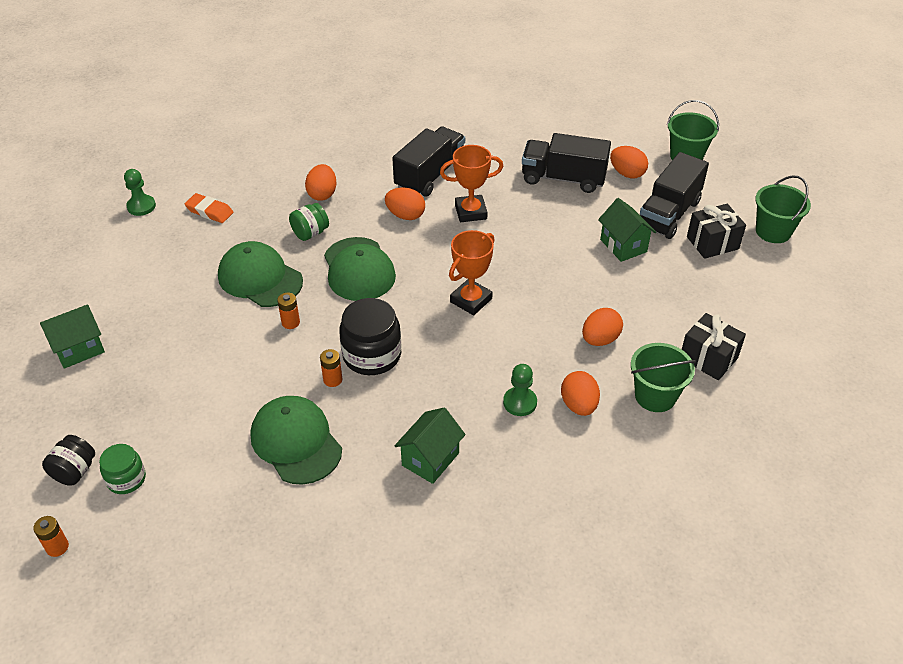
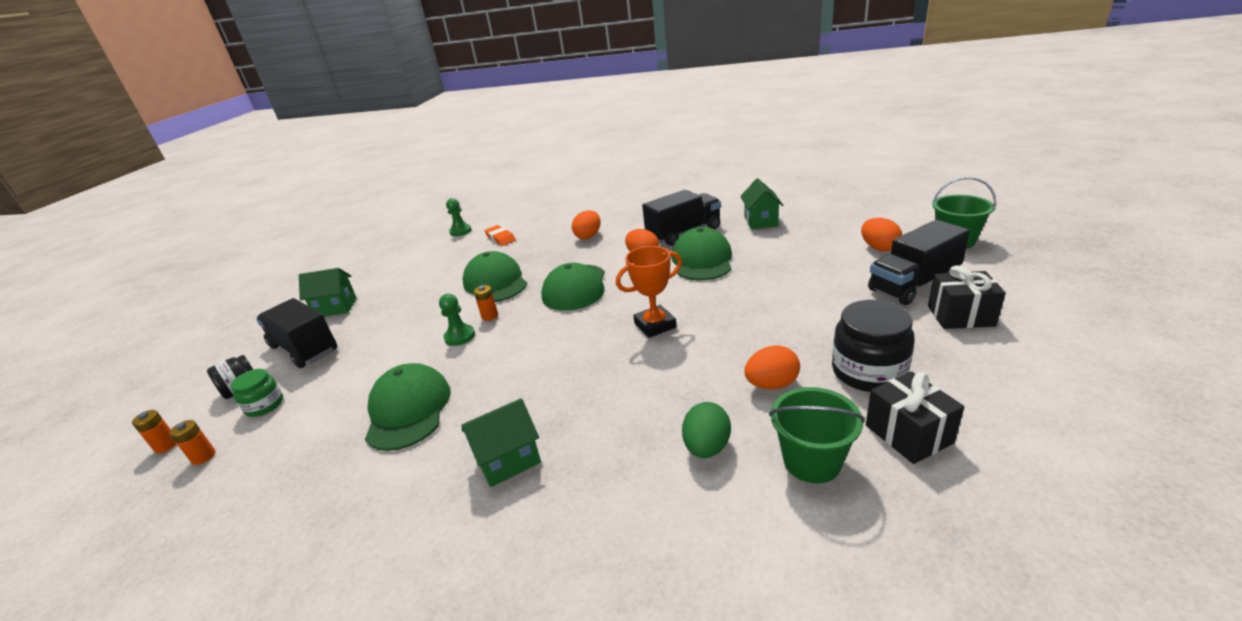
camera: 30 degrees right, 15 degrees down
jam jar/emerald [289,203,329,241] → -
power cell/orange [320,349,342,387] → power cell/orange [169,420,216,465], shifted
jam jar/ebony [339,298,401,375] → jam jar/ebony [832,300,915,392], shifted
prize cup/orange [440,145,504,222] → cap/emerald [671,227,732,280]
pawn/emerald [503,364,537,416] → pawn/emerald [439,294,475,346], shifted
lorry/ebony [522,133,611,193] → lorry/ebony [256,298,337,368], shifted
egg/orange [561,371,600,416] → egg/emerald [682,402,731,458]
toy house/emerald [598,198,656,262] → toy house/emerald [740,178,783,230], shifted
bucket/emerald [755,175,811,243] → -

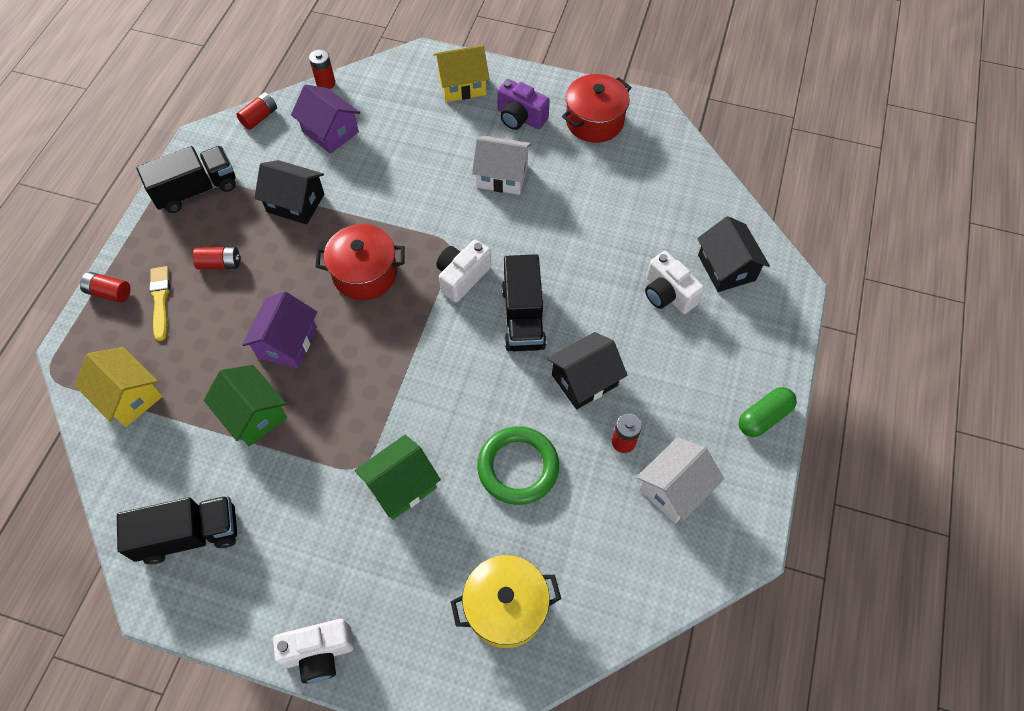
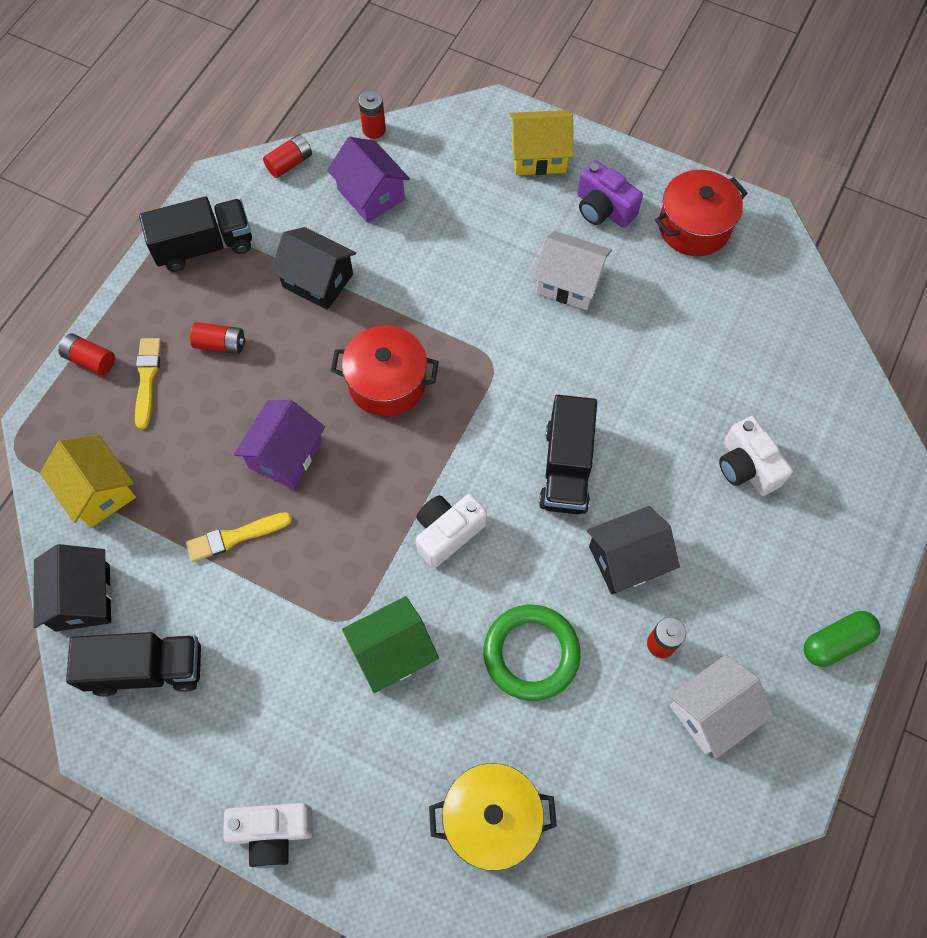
camera: 10 degrees right, 5 degrees up
toy house/emerald [204,365,287,446] → paint brush/bright yellow [186,512,292,562]
compact camera/white [436,240,491,302] → compact camera/white [416,494,487,568], shifted
toy house/ebony [697,216,770,292] → toy house/ebony [33,544,112,632], shifted

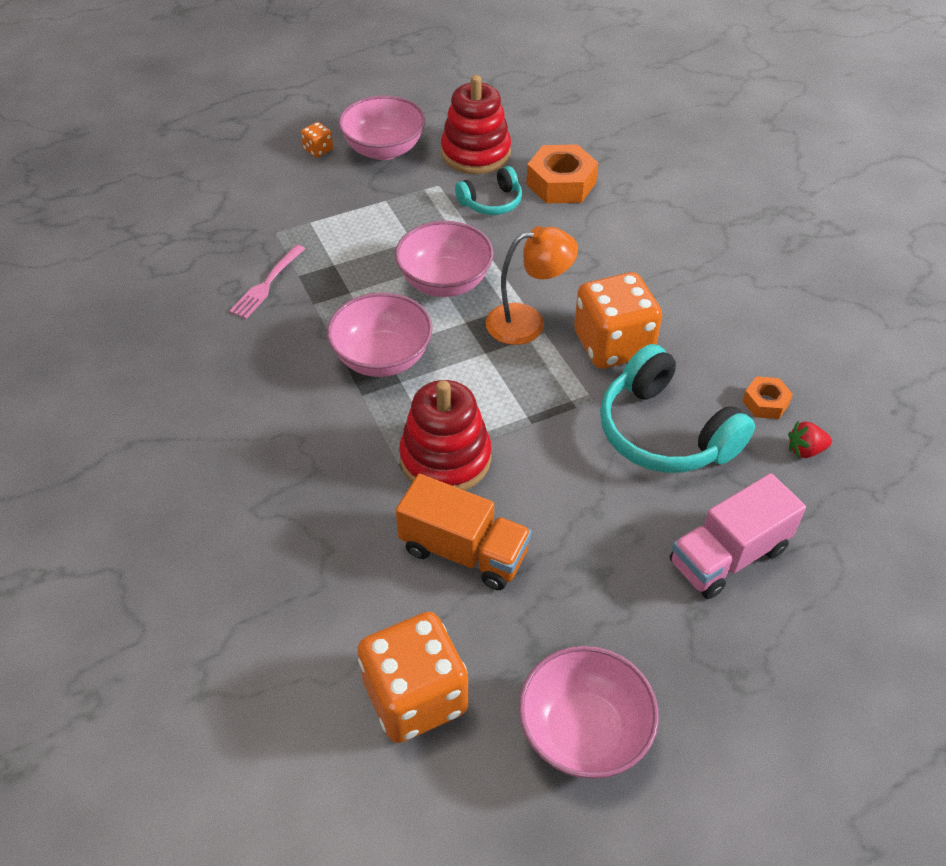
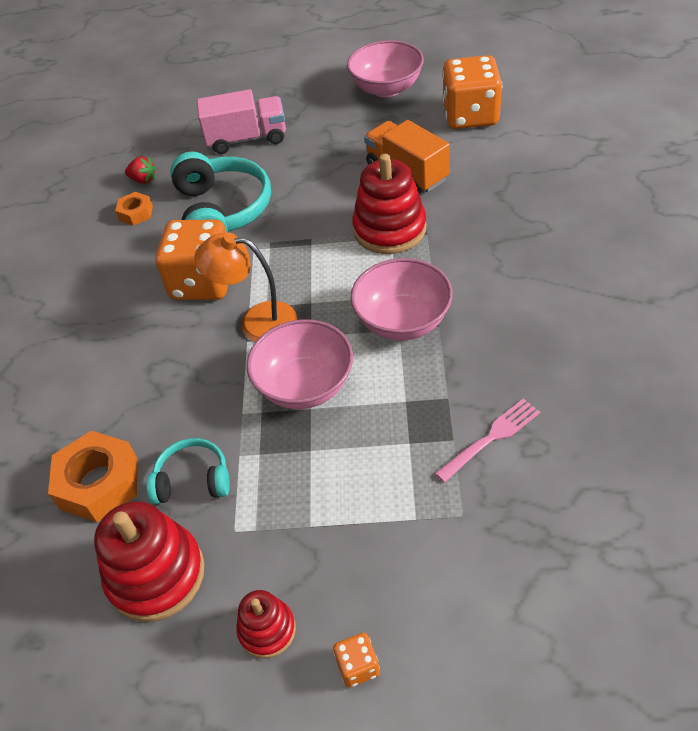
camera: 150 degrees left, 0 degrees up
serving bowl/rose-pink [339,95,425,160] → stacking toy/red [236,590,296,659]

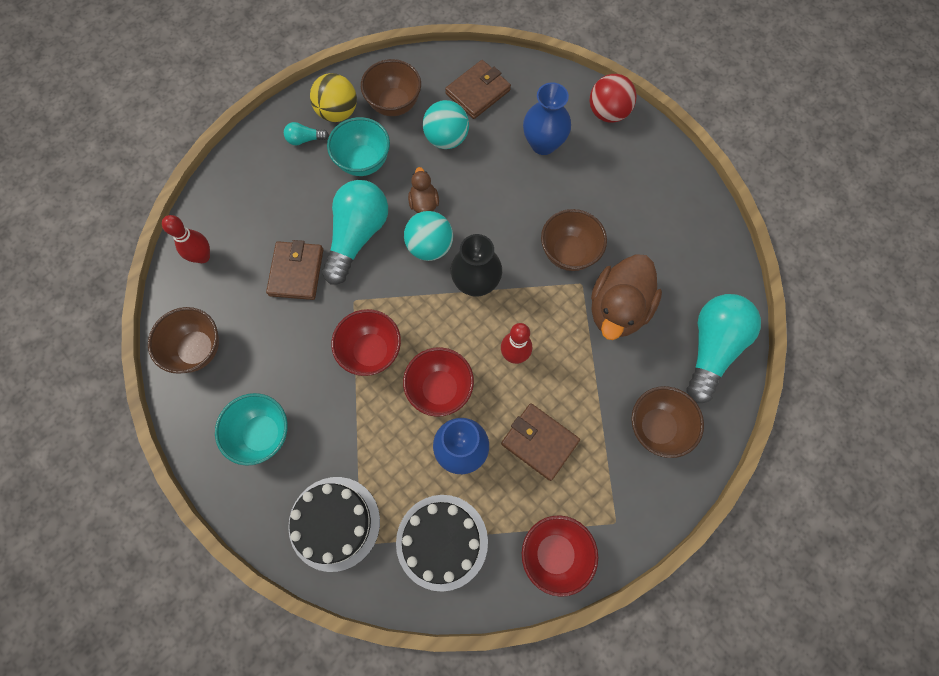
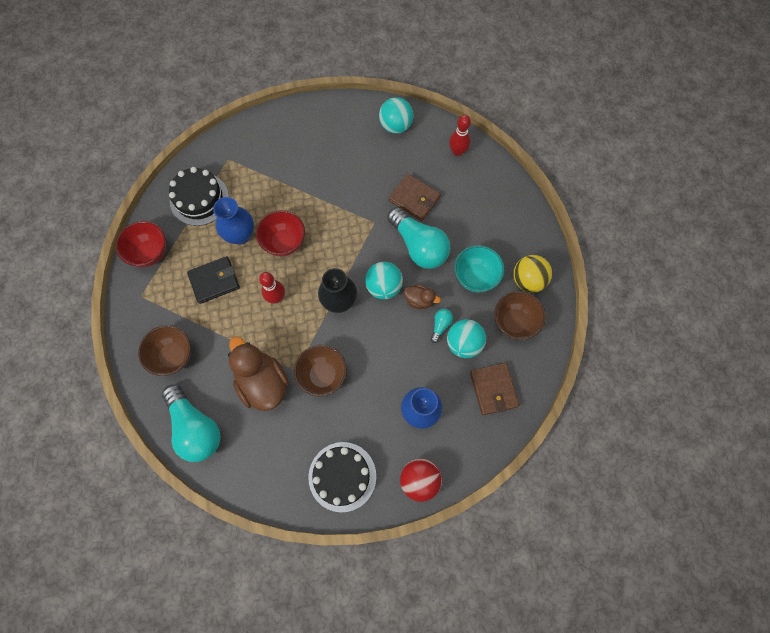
camera: 120 degrees right, 0 degrees up
serving bowl/brown [148,307,219,374] → sphere/turquoise [379,97,413,134]
serving bowl/turquoise [215,393,288,466] → -
light bulb/turquoise [284,122,329,145] → light bulb/turquoise [431,309,453,343], shifted
layer cake/ebony [288,477,380,572] → layer cake/ebony [308,442,376,512], shifted
serving bowl/red [331,309,401,376] → -
billfold/brown [501,403,580,481] → billfold/ebony [187,256,240,304]

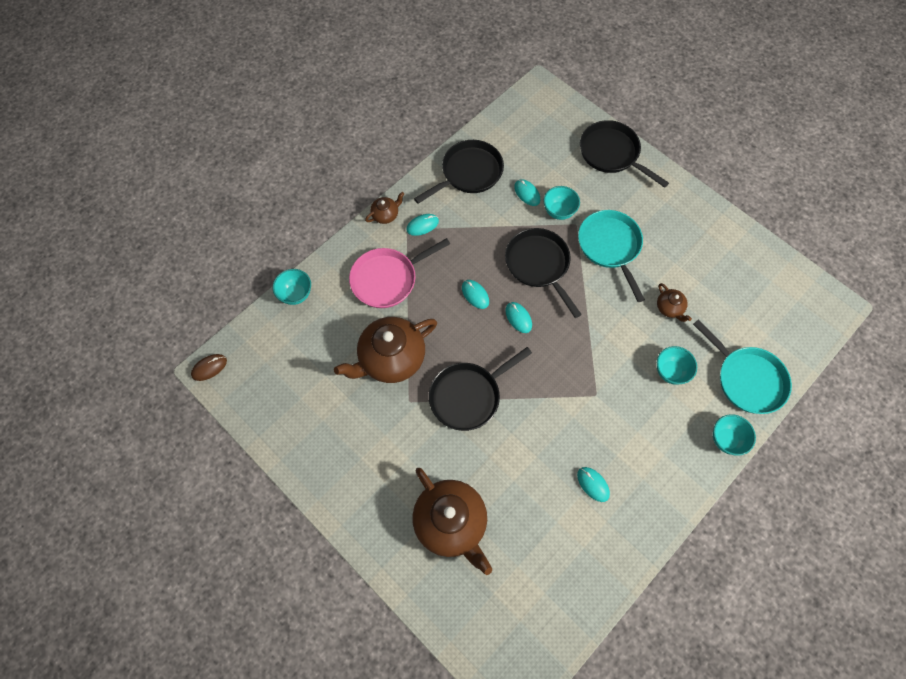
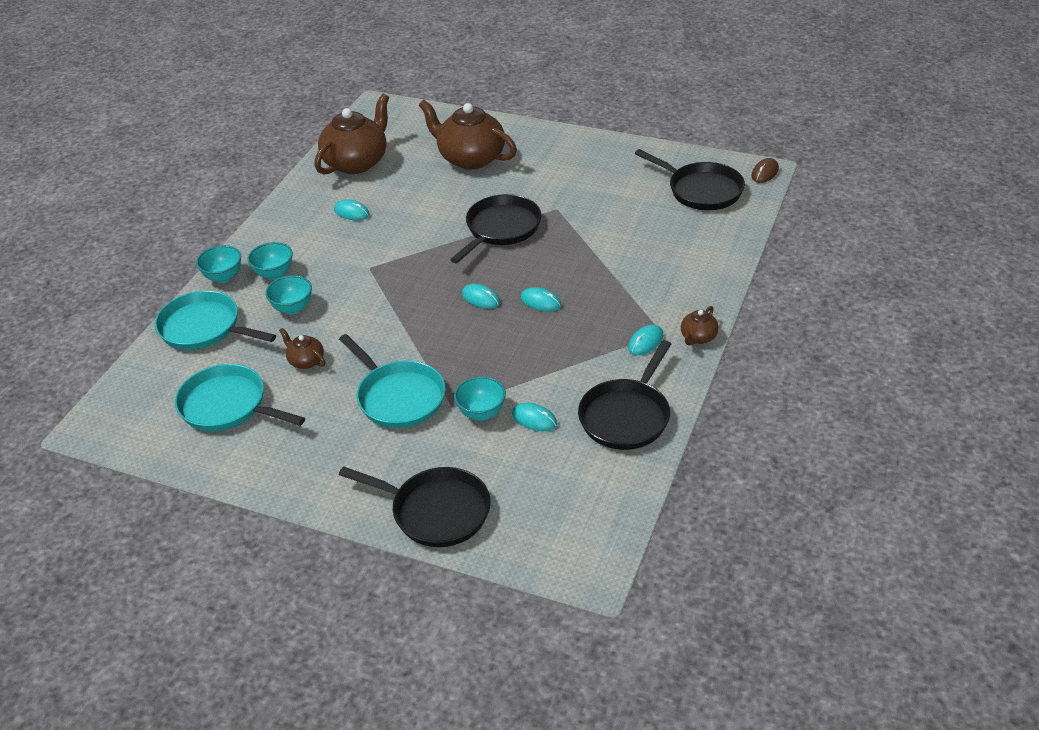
camera: 160 degrees right, 25 degrees down
serving bowl/turquoise [273,269,311,305] → serving bowl/turquoise [248,242,293,280], shifted
tea pot/brown [334,317,437,383] → tea pot/brown [314,94,389,175], shifted
skillet/rose-pink [349,238,450,308] → -
skillet/ebony [505,228,582,318] → skillet/ebony [635,149,745,210], shifted
- → skillet/turquoise [175,364,305,431]

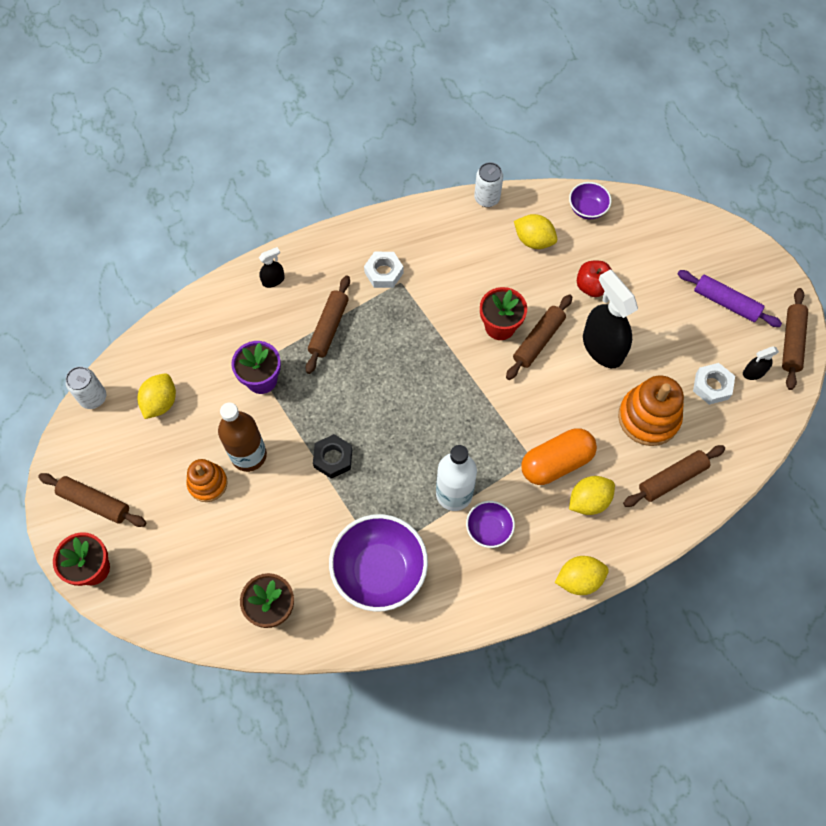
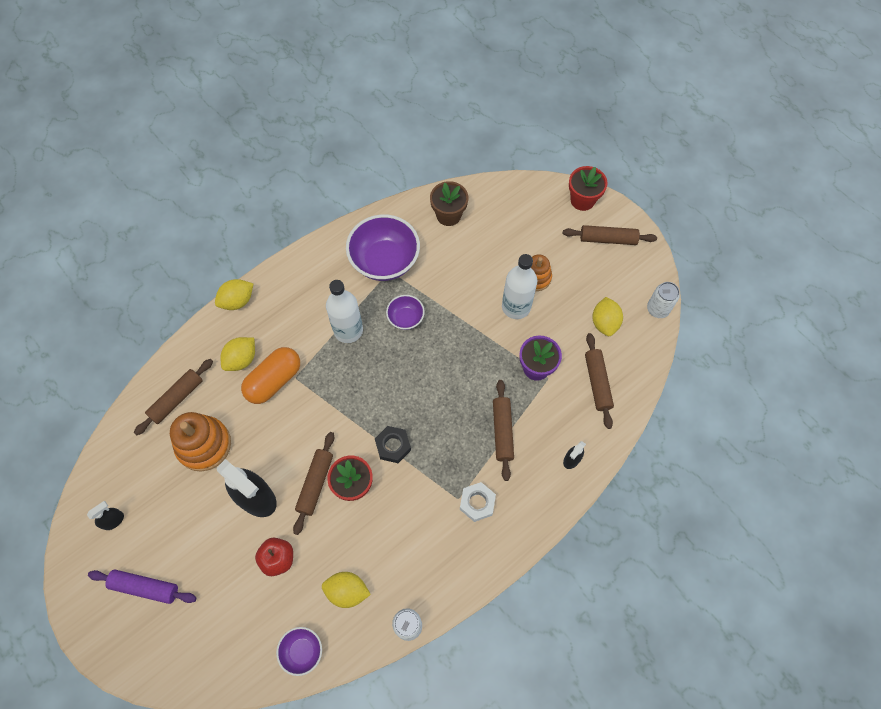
camera: 160 degrees right, 0 degrees up
flask/brown [218,403,267,472] → flask/white [502,254,537,319]
nut/ebony [313,434,352,479] → nut/ebony [375,426,411,463], shifted
serving bowl/purple [466,501,515,548] → serving bowl/purple [386,295,425,330], shifted
nut/white [693,363,735,405] → -
dough roller/brown [782,288,808,390] → dough roller/brown [585,333,614,429], shifted

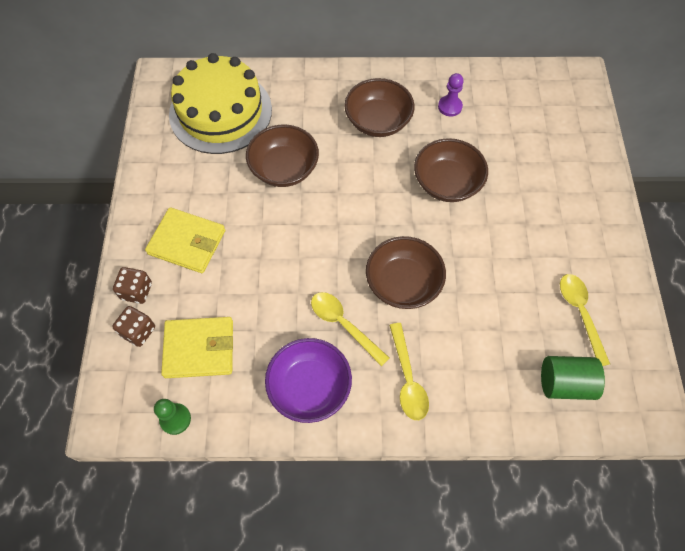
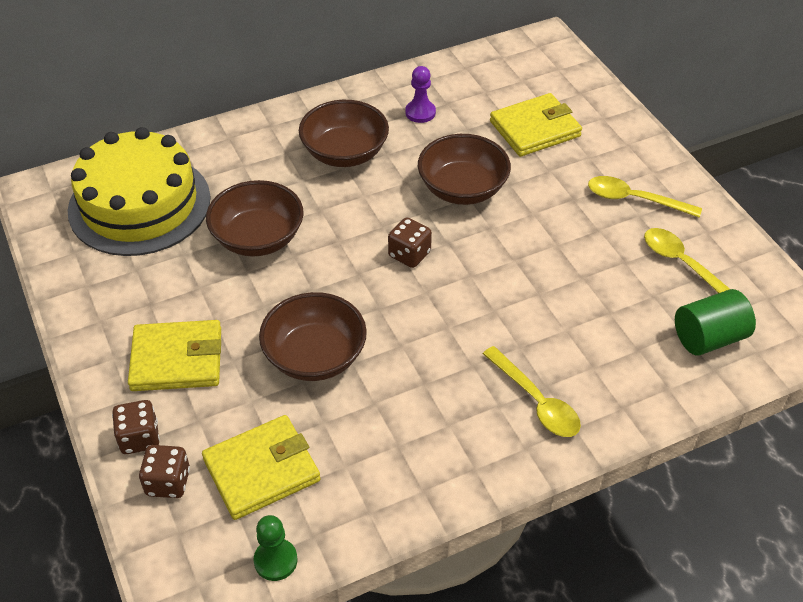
camera: 25 degrees left, 15 degrees down
serving bowl/purple [265,338,352,423] → -
teaspoon/bright yellow [311,292,389,366] → teaspoon/bright yellow [588,176,702,218], shifted
serving bowl/brown [366,236,446,309] → serving bowl/brown [259,292,367,381], shifted
- → game die/brown [388,217,432,268]
- → billfold/bright yellow [490,93,582,157]

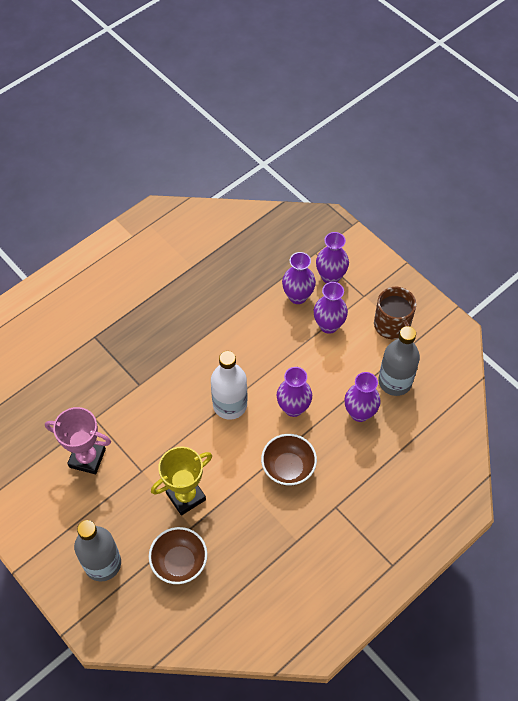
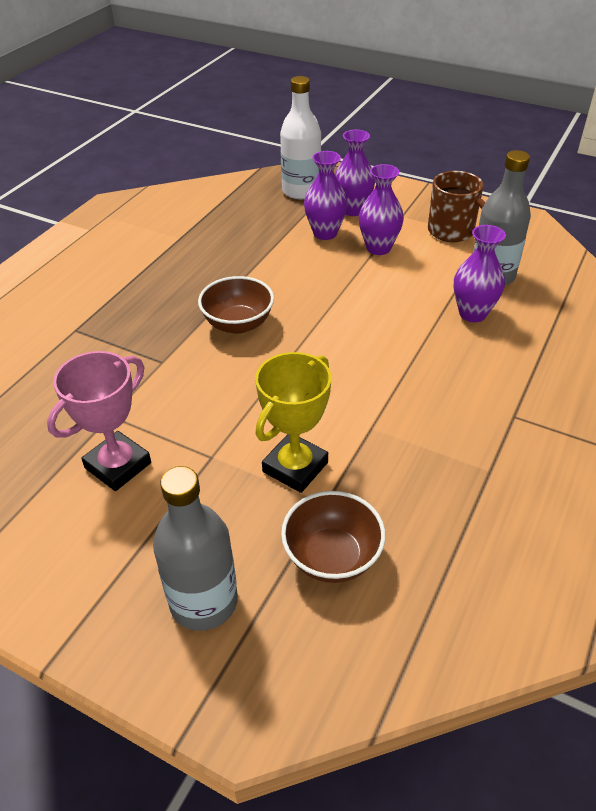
camera: 20 degrees left, 15 degrees down
prize cup/rose-pink [45,407,111,474] → prize cup/rose-pink [47,351,151,491], 45 degrees counterclockwise
flask/white [211,351,247,420] → flask/white [280,76,321,199], shifted
serving bowl/brown [261,434,317,486] → serving bowl/brown [198,276,274,334], shifted
flower vase/purple [277,367,312,417] → -

